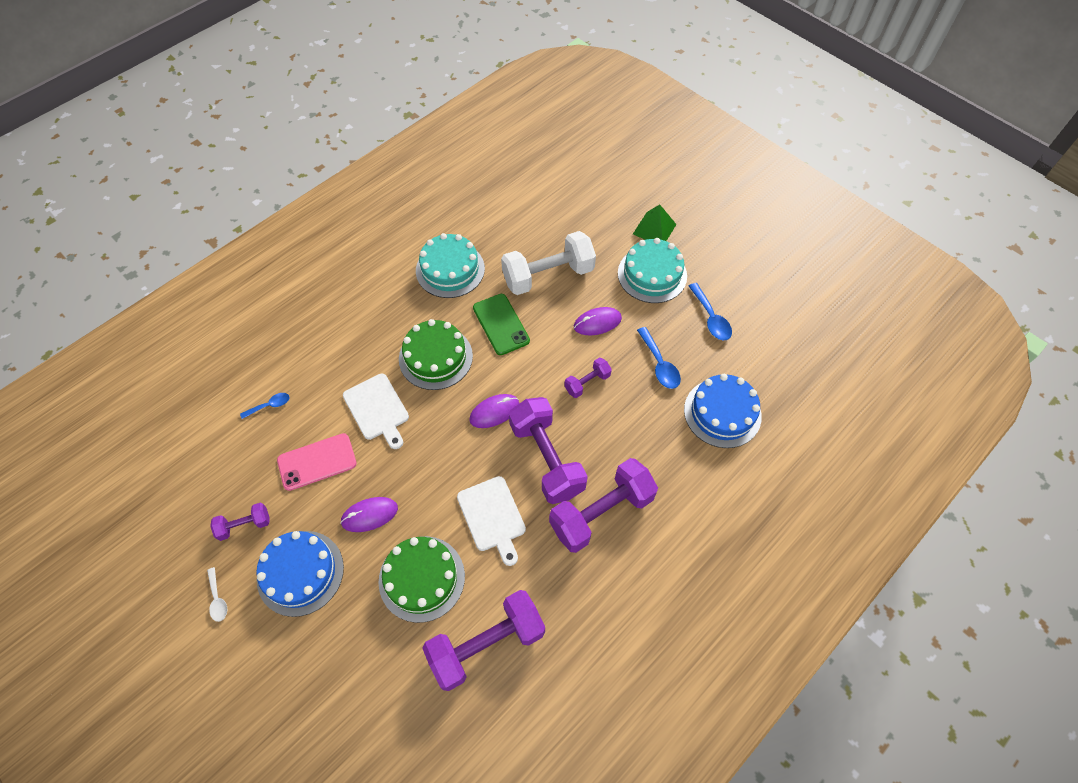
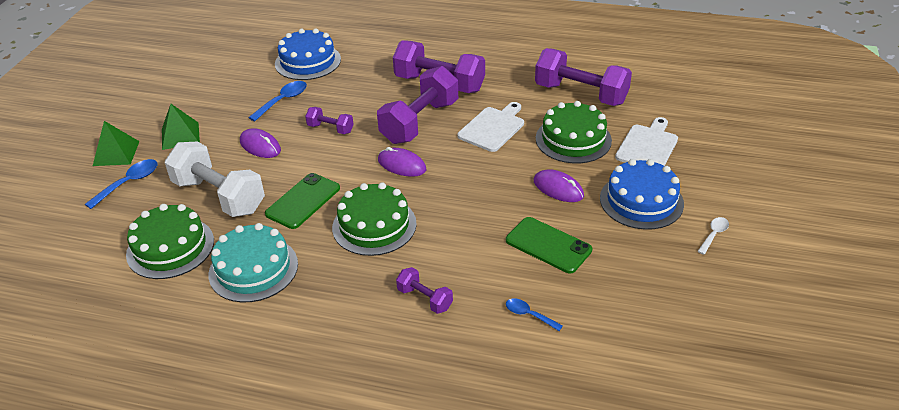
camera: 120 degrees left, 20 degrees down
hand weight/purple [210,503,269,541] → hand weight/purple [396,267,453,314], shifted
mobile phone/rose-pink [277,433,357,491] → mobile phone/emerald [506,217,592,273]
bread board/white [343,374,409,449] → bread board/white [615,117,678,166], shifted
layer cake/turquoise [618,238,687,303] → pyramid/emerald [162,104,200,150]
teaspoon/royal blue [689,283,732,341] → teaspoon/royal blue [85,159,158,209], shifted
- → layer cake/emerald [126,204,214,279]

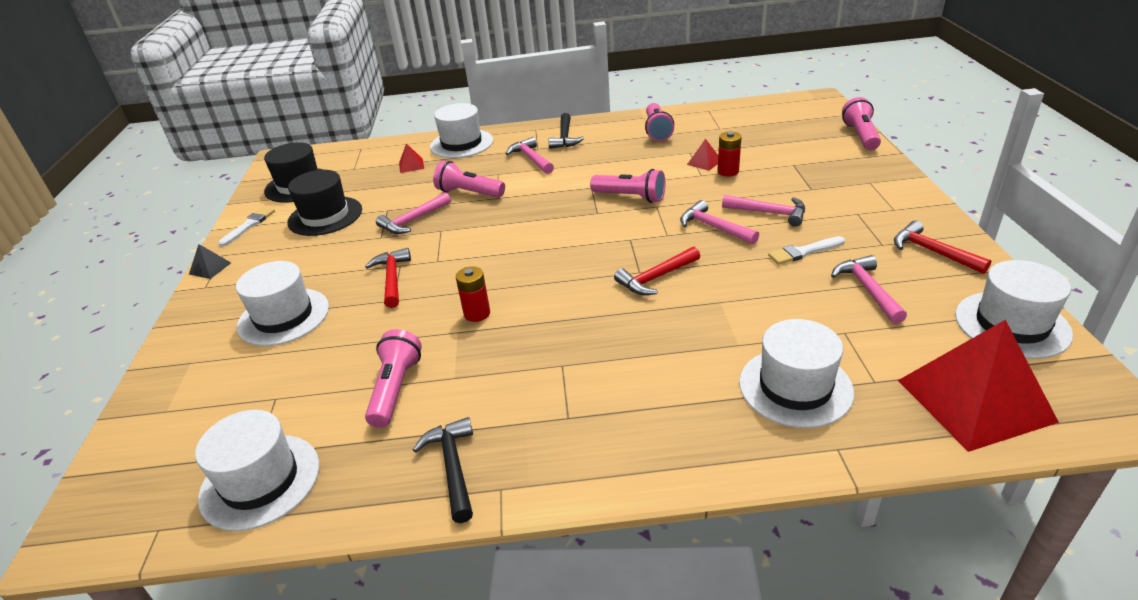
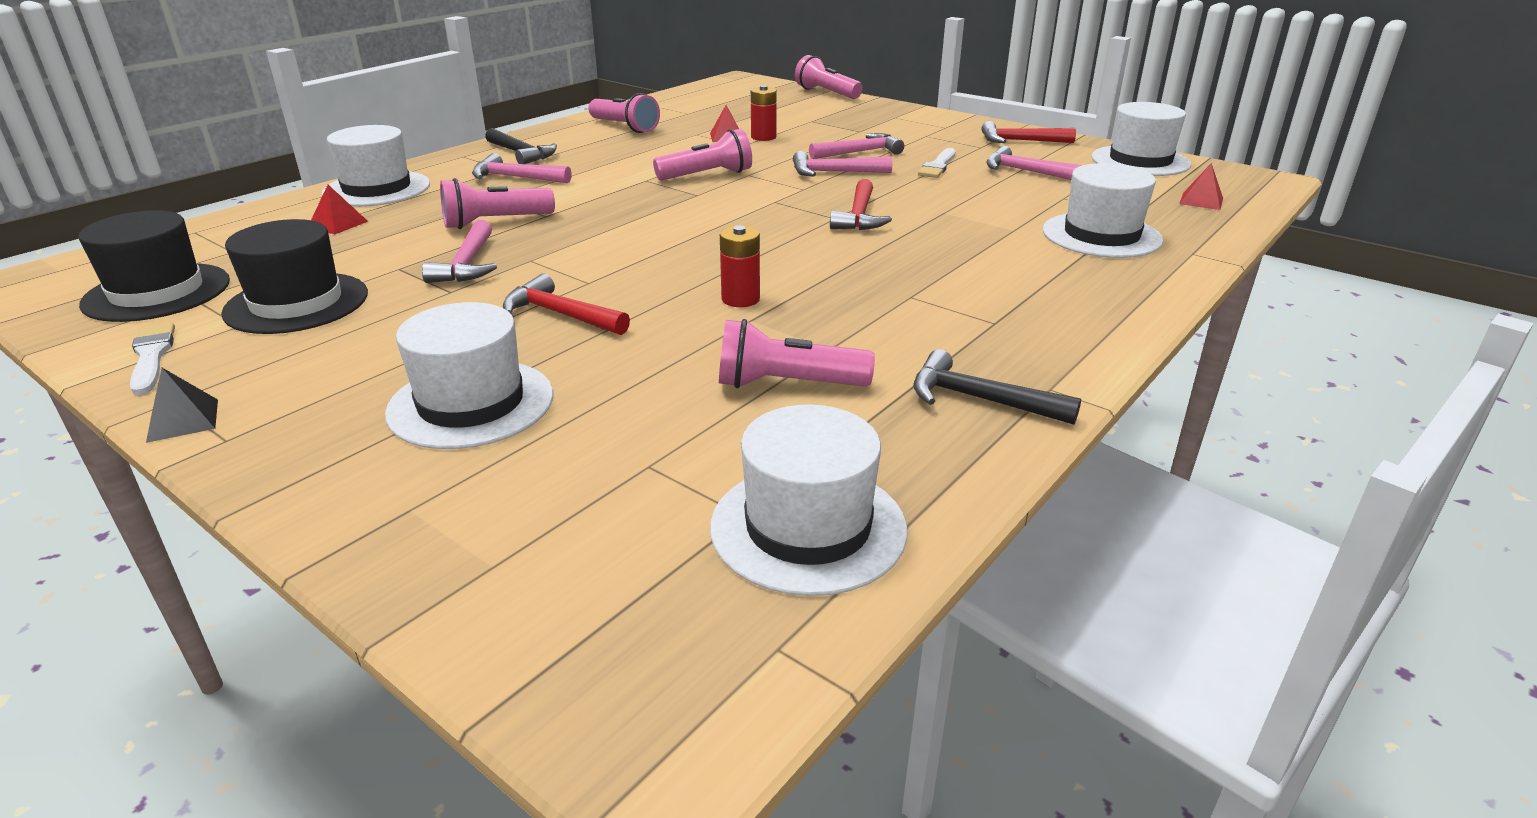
camera: 50 degrees left, 5 degrees down
flashlight/rose-pink [365,329,422,428] → flashlight/rose-pink [719,319,875,388], 45 degrees counterclockwise
pyramid/red [898,320,1059,452] → pyramid/red [1179,163,1223,210], x0.40

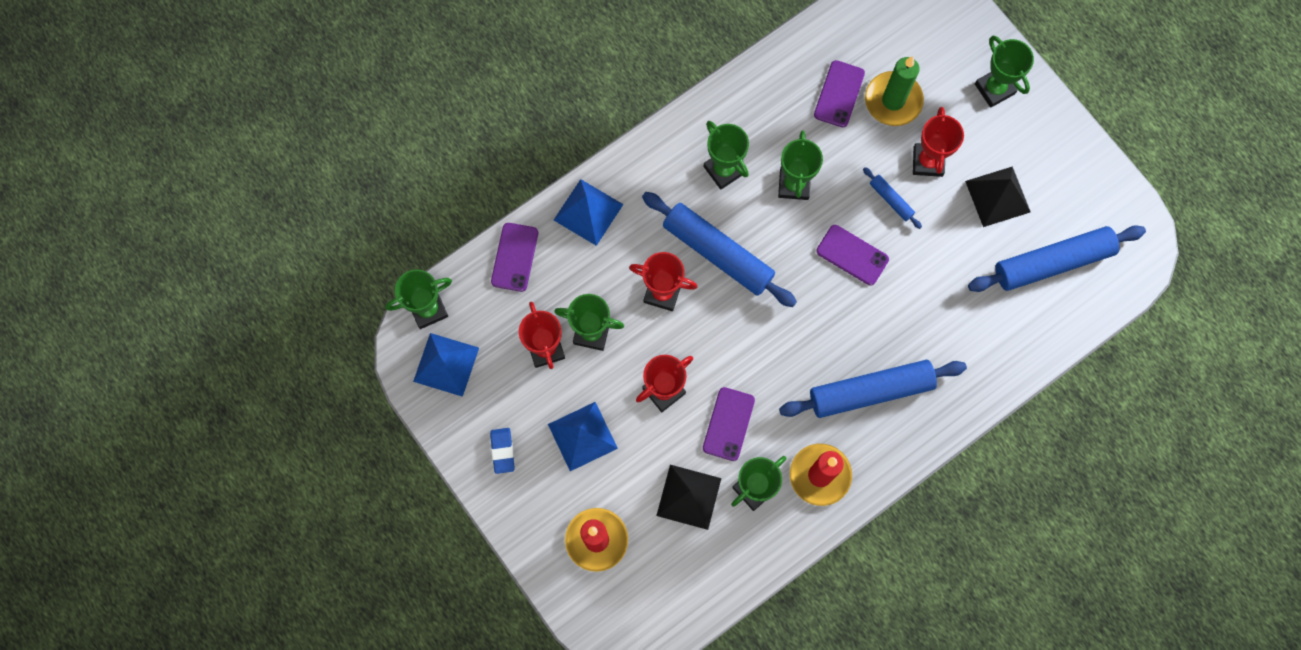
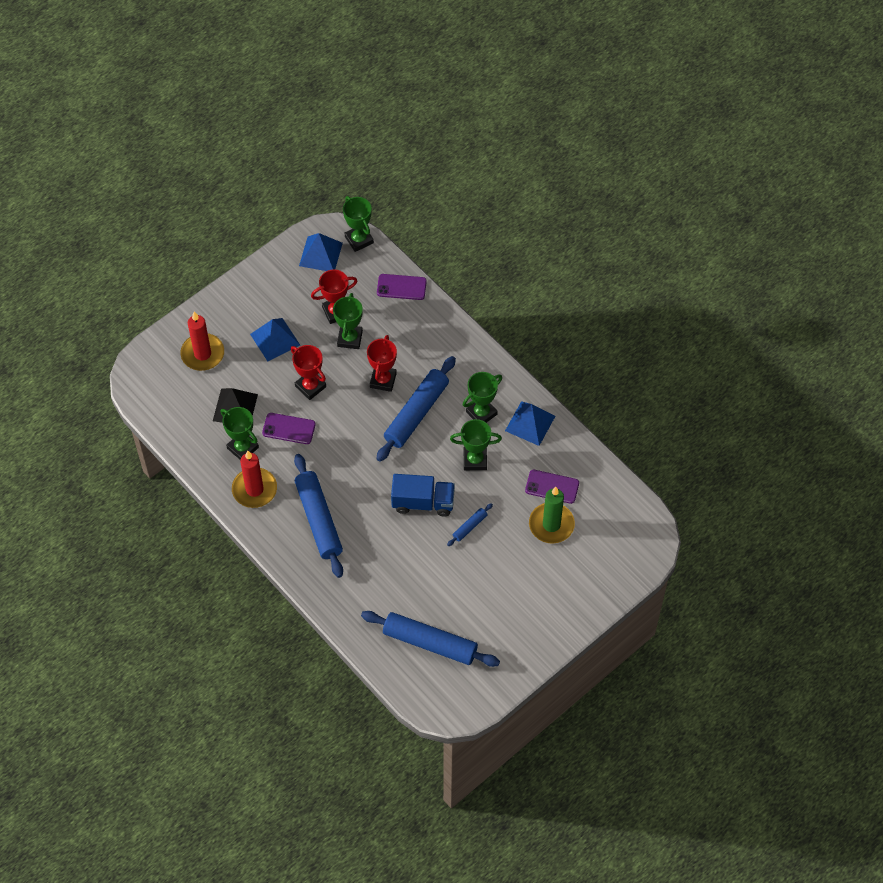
camera: 85 degrees right, 15 degrees down
eraser/royal blue [490,428,514,474] → -
pyramid/royal blue [554,179,623,246] → pyramid/royal blue [505,401,555,446], shifted
mobile phone/purple [816,225,889,286] → lorry/royal blue [391,474,455,516]
prize cup/red [913,107,964,177] → -
pyramid/ebony [965,167,1031,227] → -
dough roller/royal blue [968,225,1146,292] → dough roller/royal blue [361,611,500,667], 45 degrees counterclockwise
prize cup/emerald [975,36,1034,108] → -

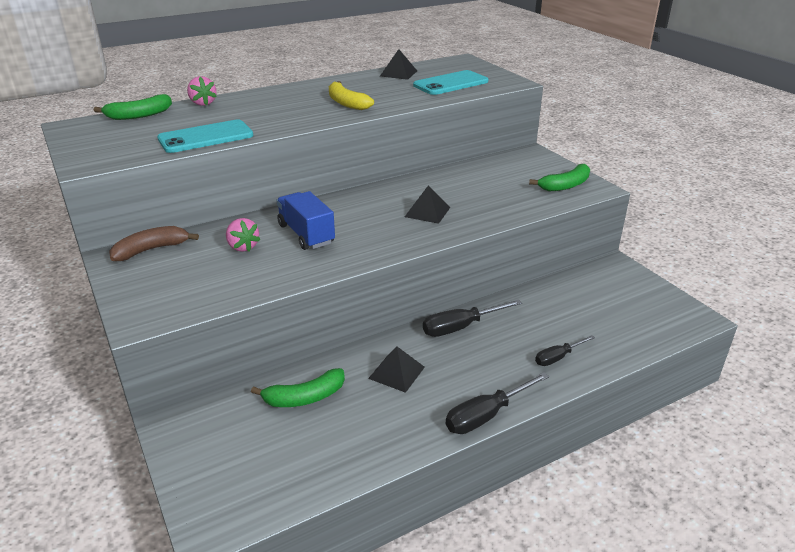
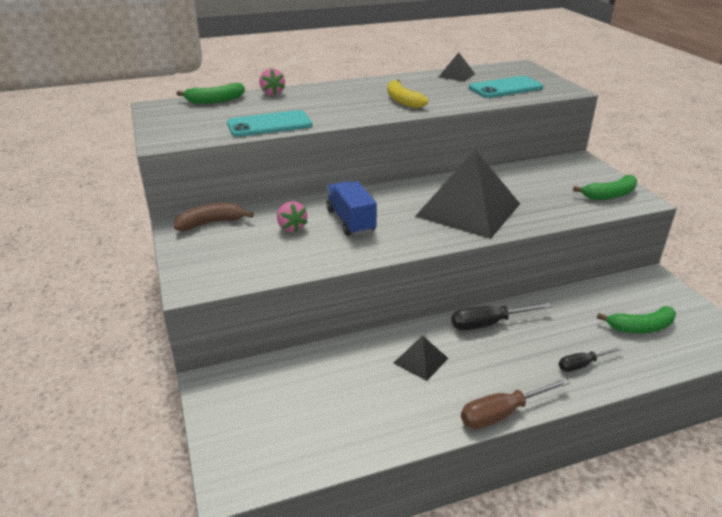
camera: 10 degrees right, 0 degrees up
toy banana/emerald [251,368,345,407] → toy banana/emerald [597,306,676,333], shifted
pyramid/ebony [405,185,450,224] → pyramid/ebony [415,150,520,239], x2.29
flat screwdriver/ebony [446,372,549,434] → flat screwdriver/brown [461,378,570,429]

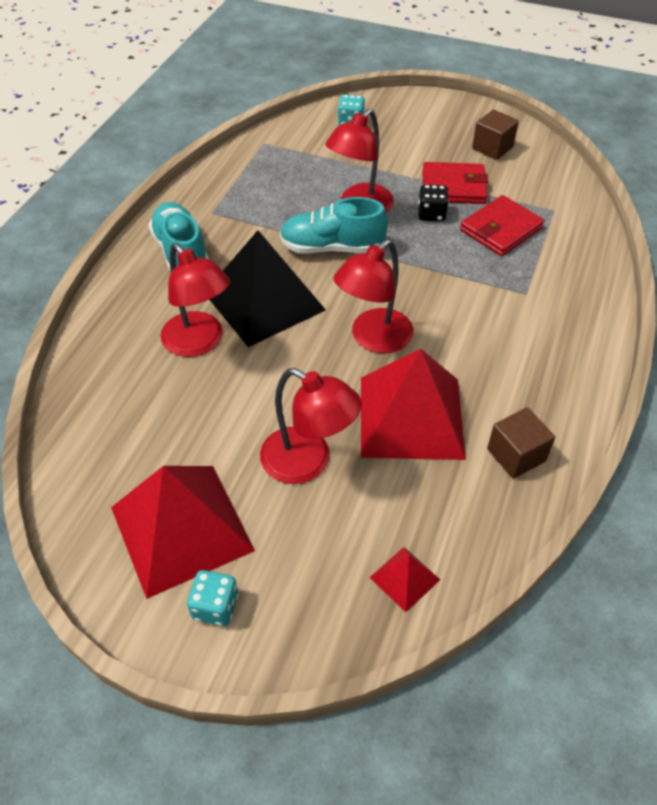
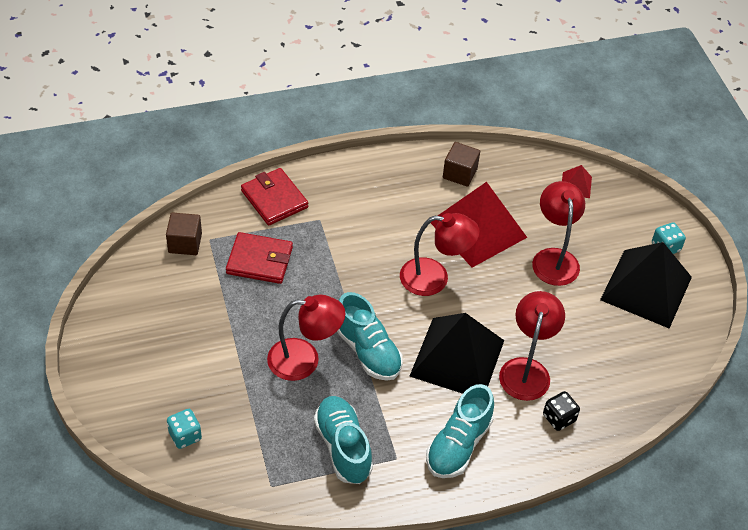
camera: 130 degrees left, 0 degrees up
pyramid/red [111,466,255,599] → pyramid/ebony [600,242,692,329]
game die/ebony [418,184,449,221] → game die/ebony [543,391,580,431], shifted
billfold/red [422,162,488,204] → billfold/red [241,168,308,226], shifted
cube/brown [472,109,519,160] → cube/brown [166,212,202,255], shifted
- → lace-up shoe/turquoise [314,396,373,484]

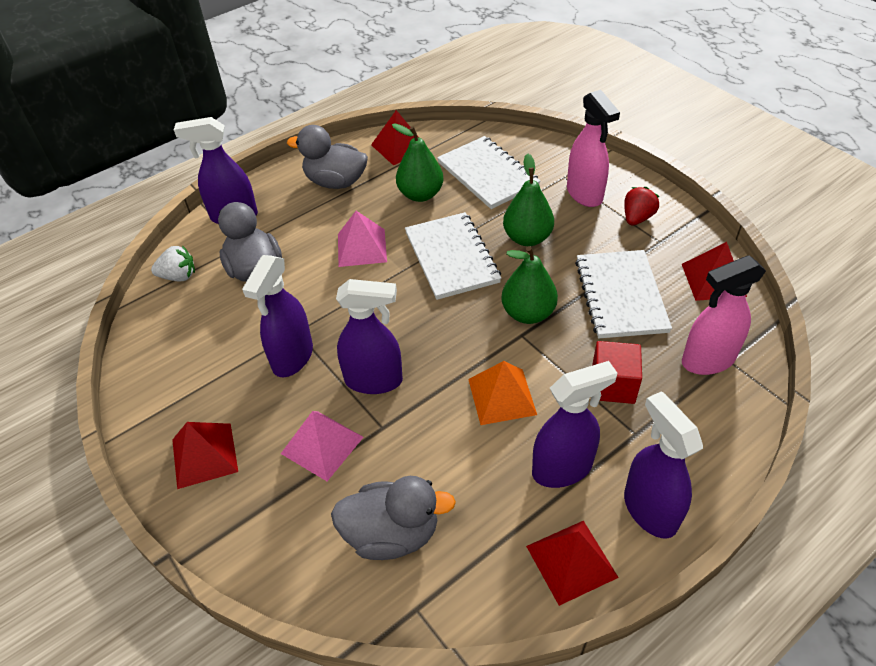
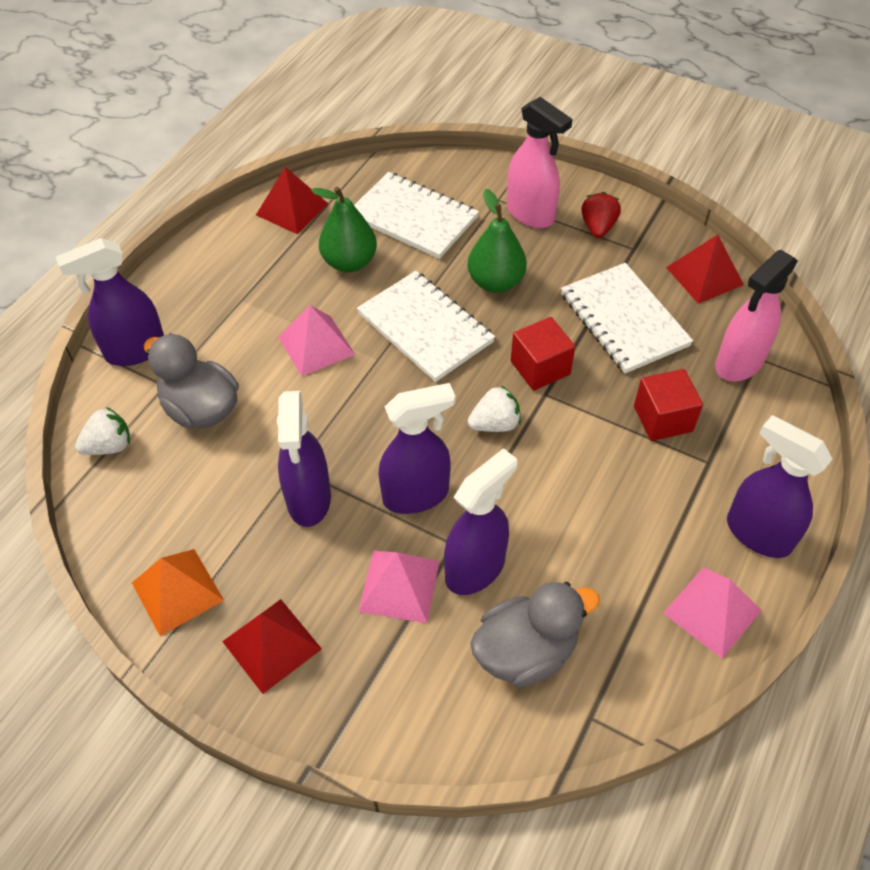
camera: 25 degrees left, 5 degrees up
toy duck/grey [287,125,368,189] → -
pyramid/orange [468,361,537,425] → pyramid/orange [132,549,224,636], shifted
pear fruit/emerald [501,246,558,324] → cube/red [511,317,575,391]
pyramid/red [526,521,619,606] → pyramid/rose-pink [663,567,762,659]
spray cleaner/purple [532,361,617,488] → spray cleaner/purple [444,448,517,595], shifted
- → strawberry/white [468,385,521,432]

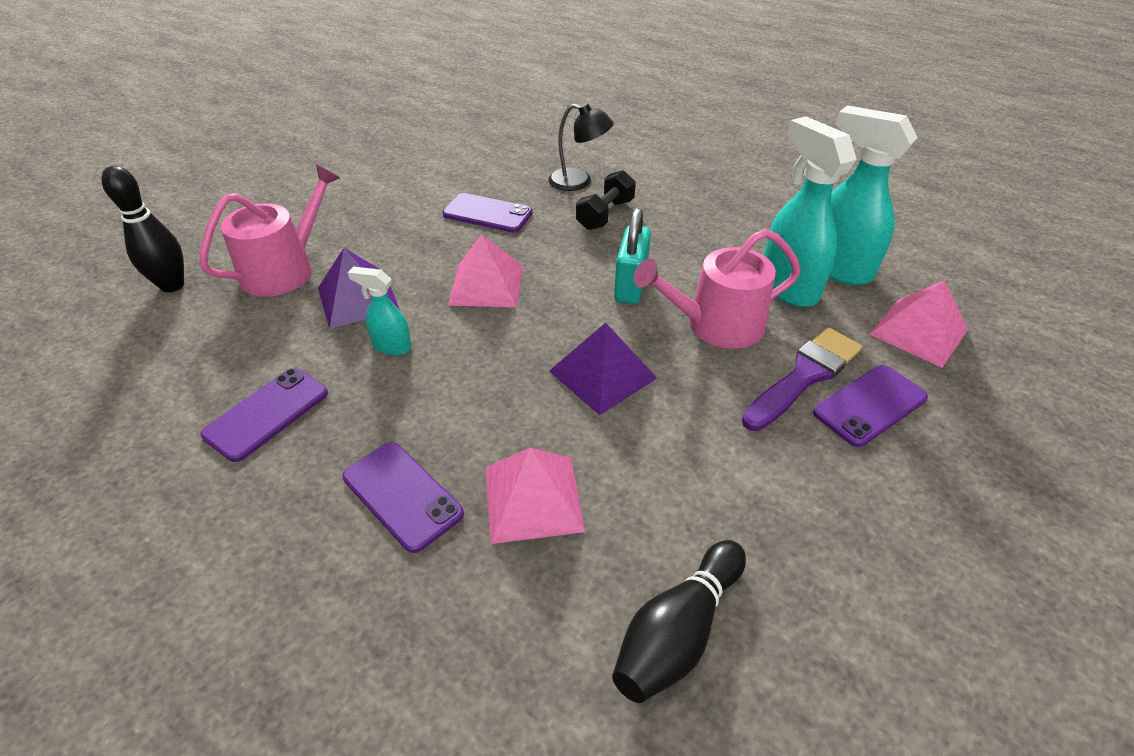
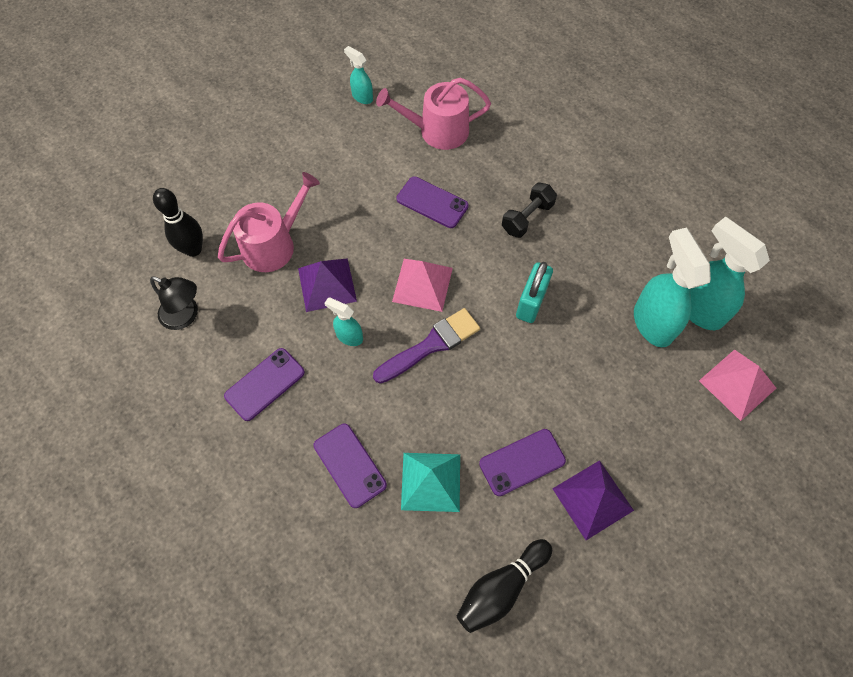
camera: 10 degrees right, 20 degrees up
pyramid/rose-pink [485,448,585,544] → pyramid/turquoise [401,453,460,512]
lamp/ebony [548,103,614,191] → lamp/ebony [150,276,198,330], shifted
pyramid/purple [549,322,657,415] → pyramid/purple [552,460,634,540], shifted
watering can/rose-pink [634,229,801,349] → watering can/rose-pink [376,78,491,150], shifted
paint brush/purple [742,328,862,431] → paint brush/purple [373,308,480,384], shifted
mobile phone/purple [813,365,928,447] → mobile phone/purple [479,429,566,496], shifted
- → spray cleaner/turquoise [344,46,373,104]

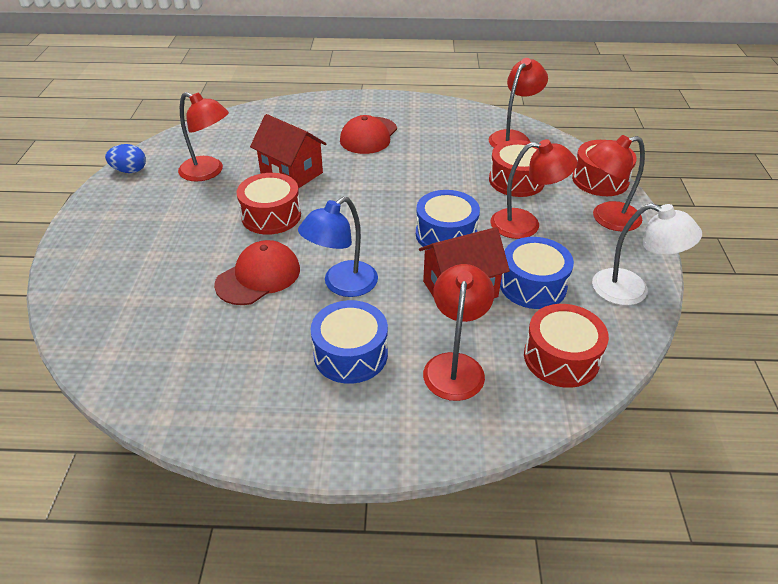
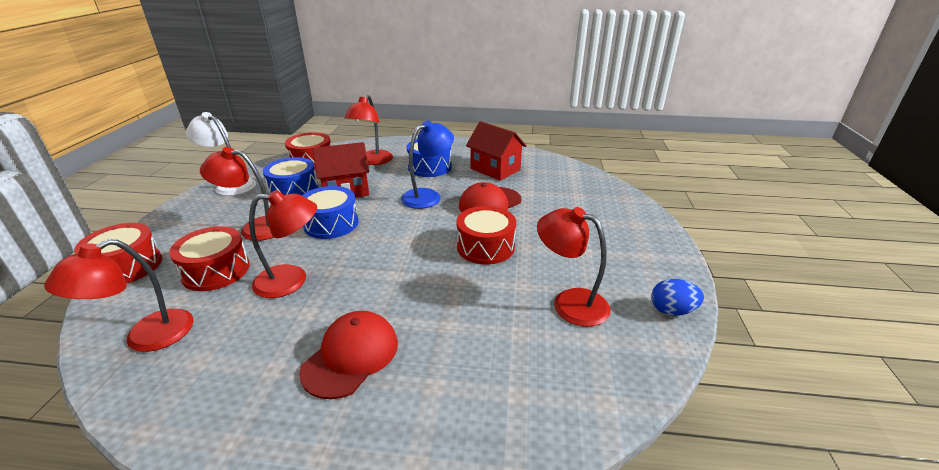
camera: 175 degrees left, 10 degrees down
toy house/red [250,114,327,189] → toy house/red [466,121,527,181], shifted
lamp/red [587,135,645,231] → lamp/red [249,190,317,298], shifted

